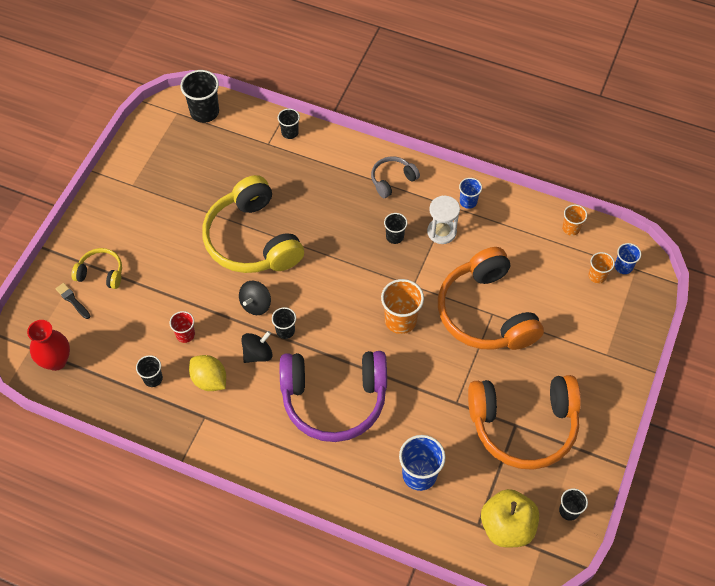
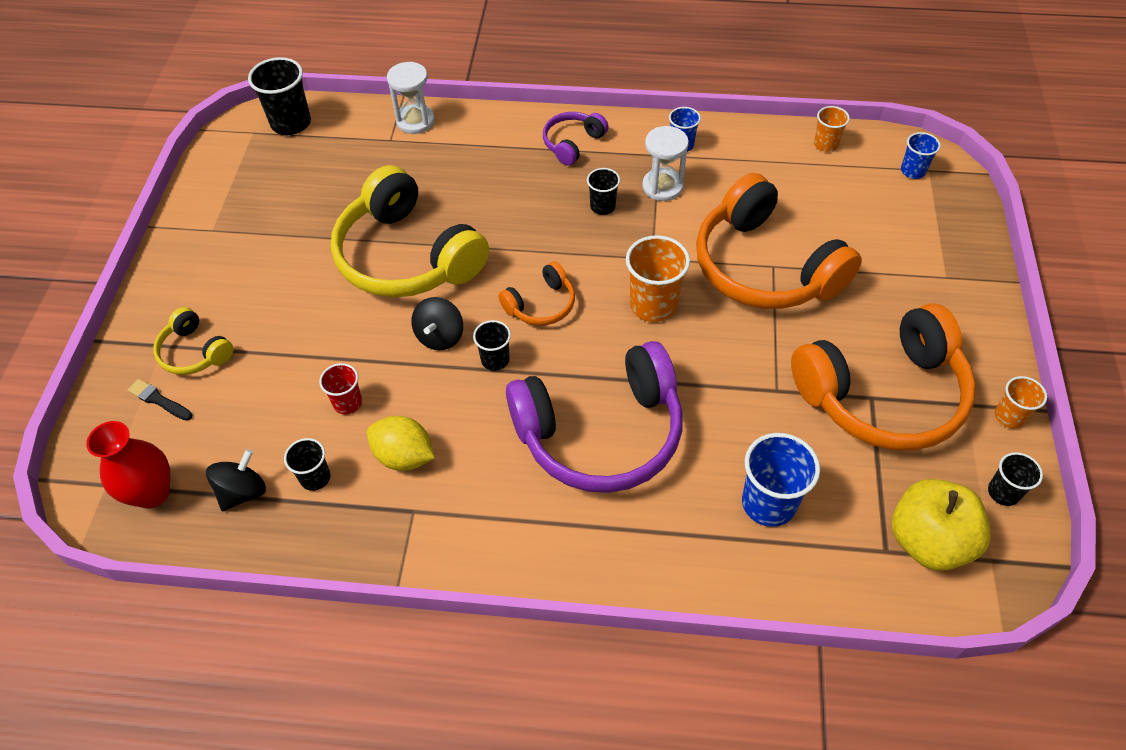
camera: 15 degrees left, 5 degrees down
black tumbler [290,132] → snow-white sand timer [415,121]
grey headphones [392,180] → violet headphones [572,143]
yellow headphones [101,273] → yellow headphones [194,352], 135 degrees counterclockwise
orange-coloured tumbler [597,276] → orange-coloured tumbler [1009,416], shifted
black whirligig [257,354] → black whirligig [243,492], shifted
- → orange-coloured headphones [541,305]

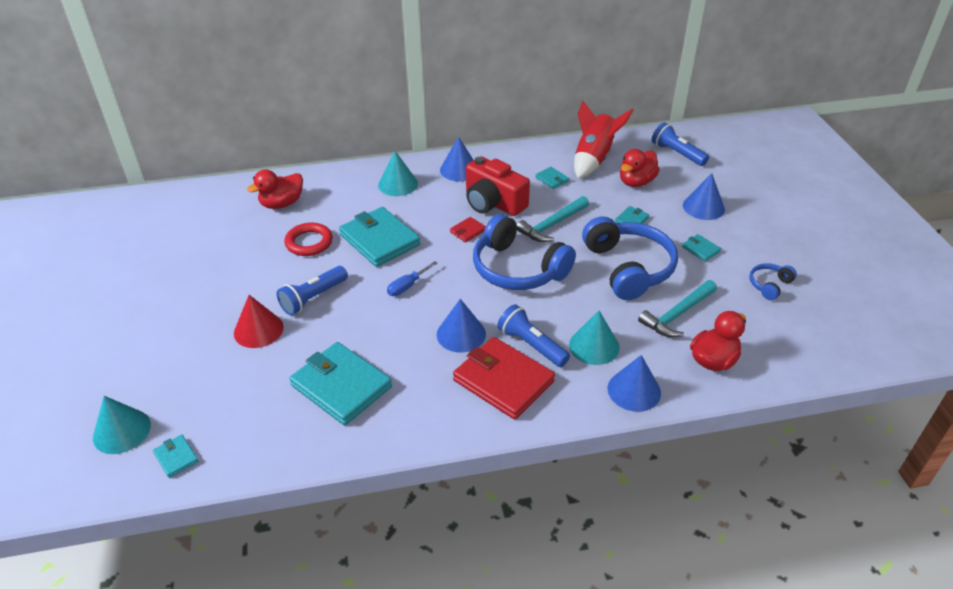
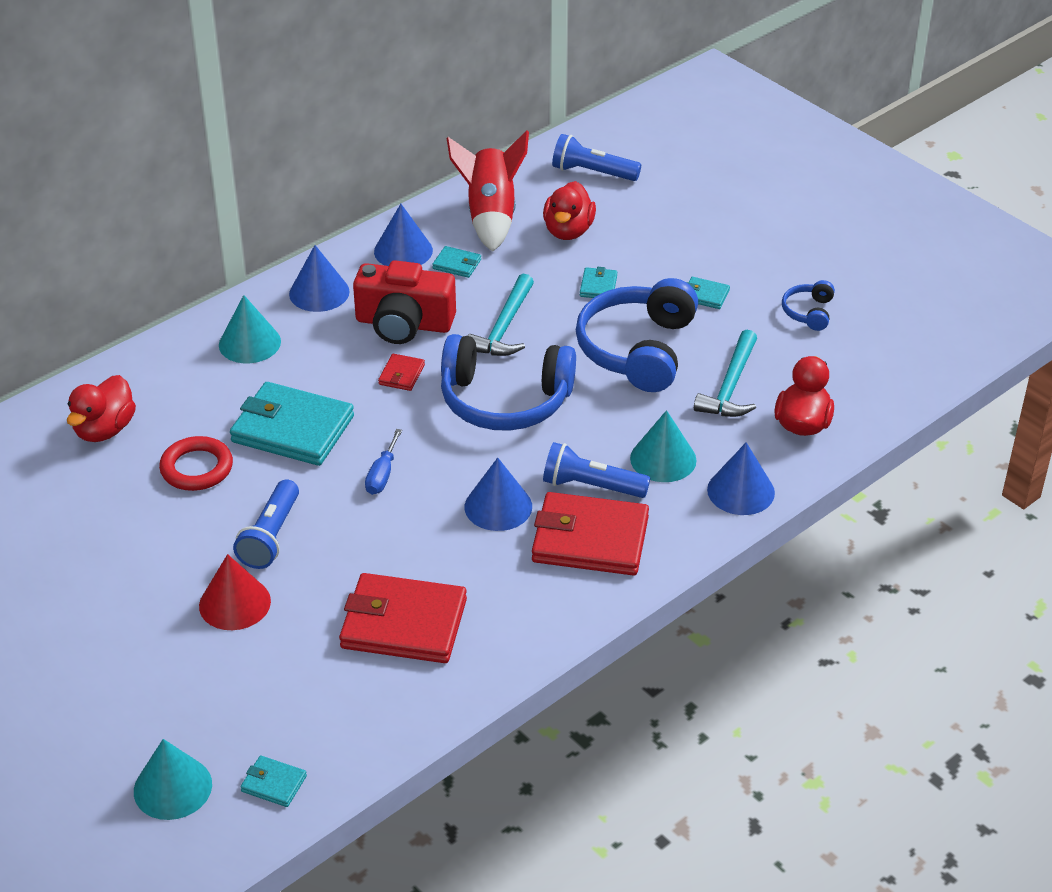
camera: 30 degrees left, 0 degrees up
cobalt cone shape [703,207] → cobalt cone shape [403,251], shifted
cobalt headphones [628,268] → cobalt headphones [637,349], 120 degrees counterclockwise
turquoise billfold [341,386] → scarlet billfold [403,624]

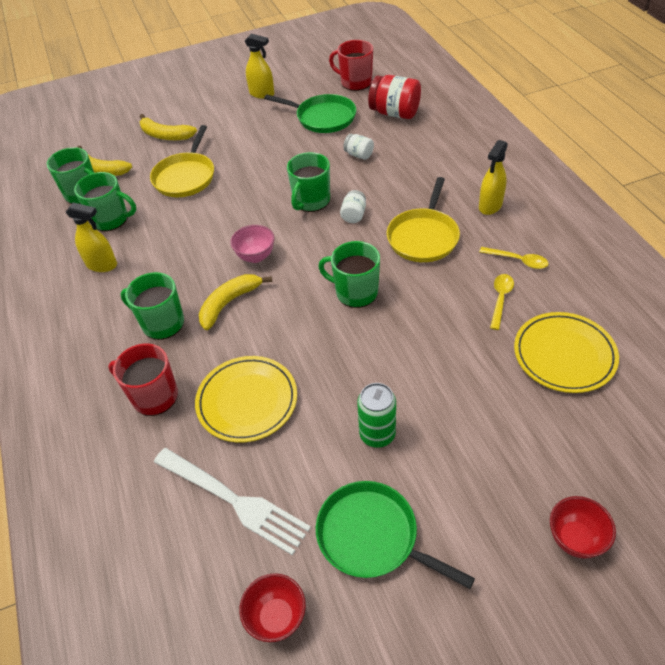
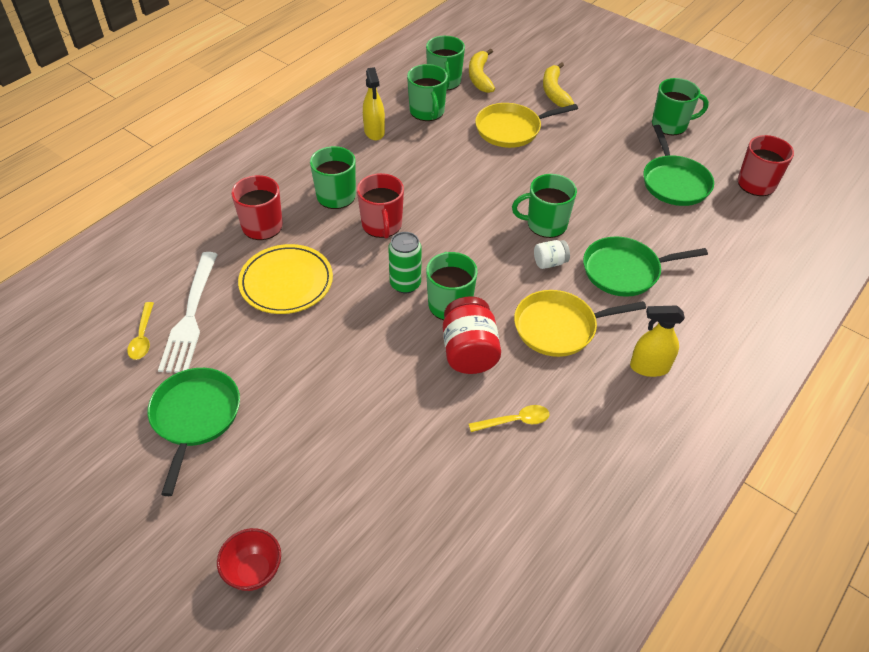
camera: 55 degrees right, 0 degrees up
yellow sprayer [262,94] → green tea mug [670,125]
scarlet jar [394,113] → scarlet jar [469,351], shifted
snow-white jar [359,155] → -
rose-pink bowl [255,256] → -
yellow tablespoon [518,260] → yellow tablespoon [143,337], shifted
yellow banana fruit [229,303] → scarlet tea mug [382,225]
yellow plate [564,355] → -
green soda can [377,434] → green soda can [405,284], shifted
scarlet bowl [276,617] → -
- → green pan [624,271]

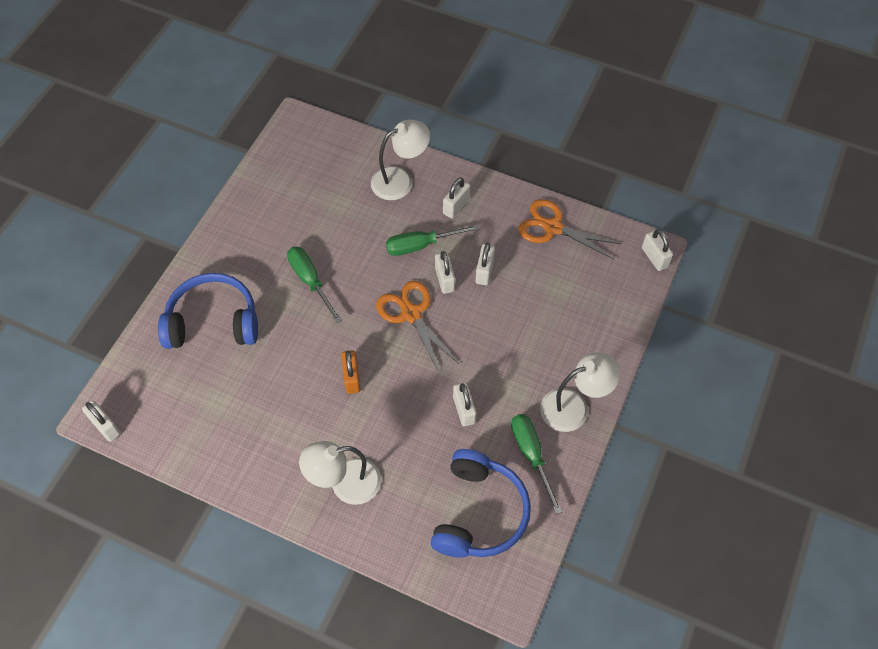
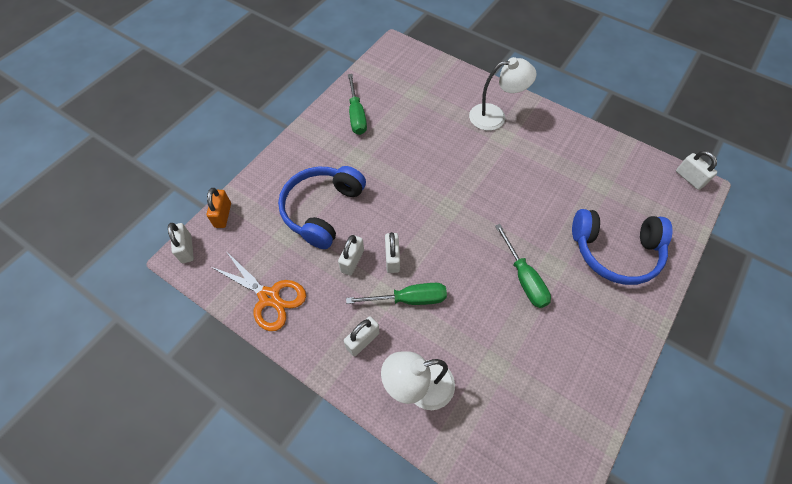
camera: 170 degrees left, 0 degrees up
orange-coloured shears [411,314] → -
orange-coloured padlock [352,378] → orange-coloured padlock [223,215], shifted
snow-white lamp [574,407] → -
snow-white padlock [464,410] → -
cobalt headphones [479,513] → cobalt headphones [322,210], shifted

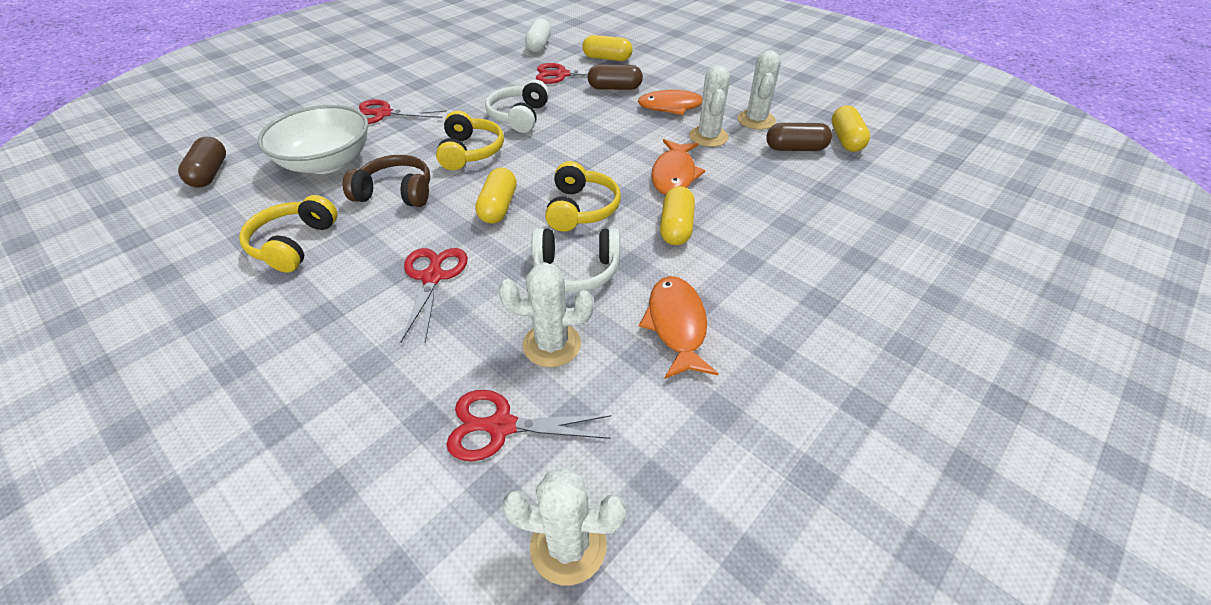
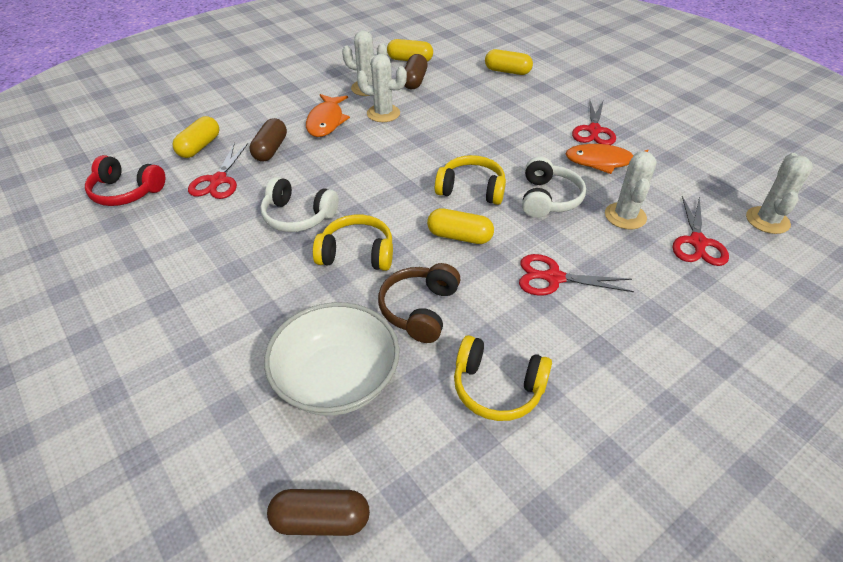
camera: 80 degrees left, 0 degrees up
snow-white capsule [539,45] → scarlet headphones [126,192]
scarlet shears [382,114] → scarlet shears [594,131], shifted
orange-coloured toy fish [674,175] → -
yellow capsule [676,227] → yellow capsule [507,71], shifted

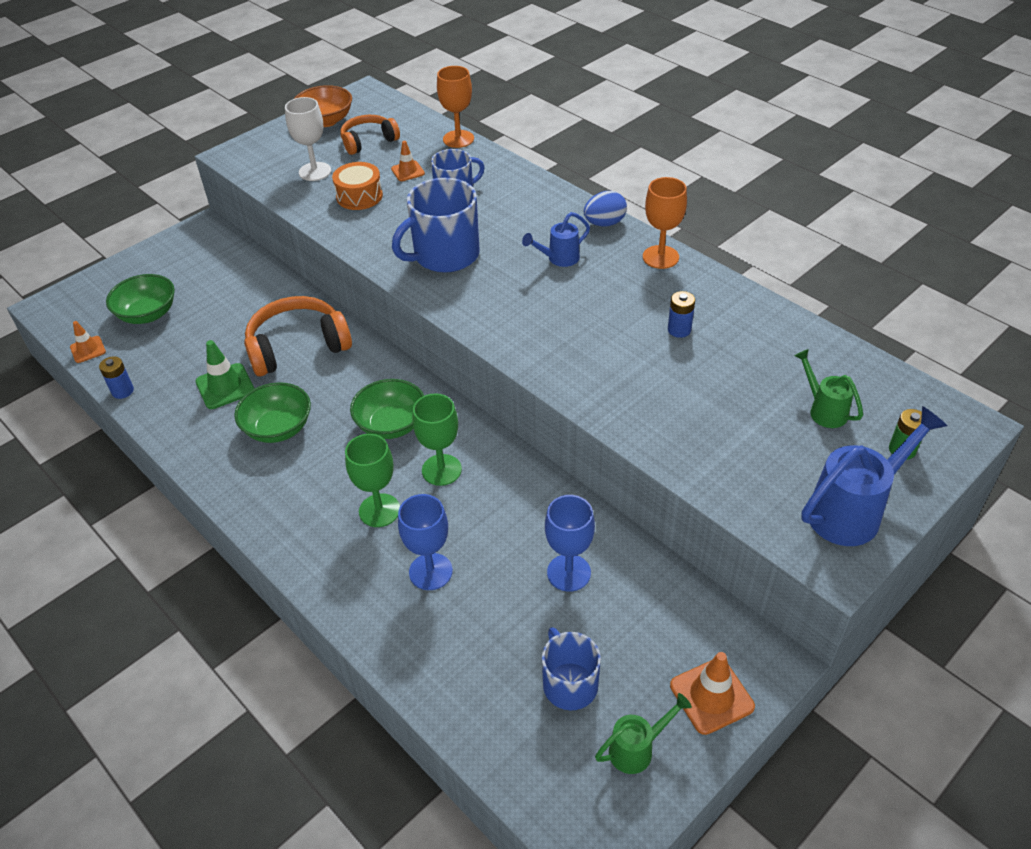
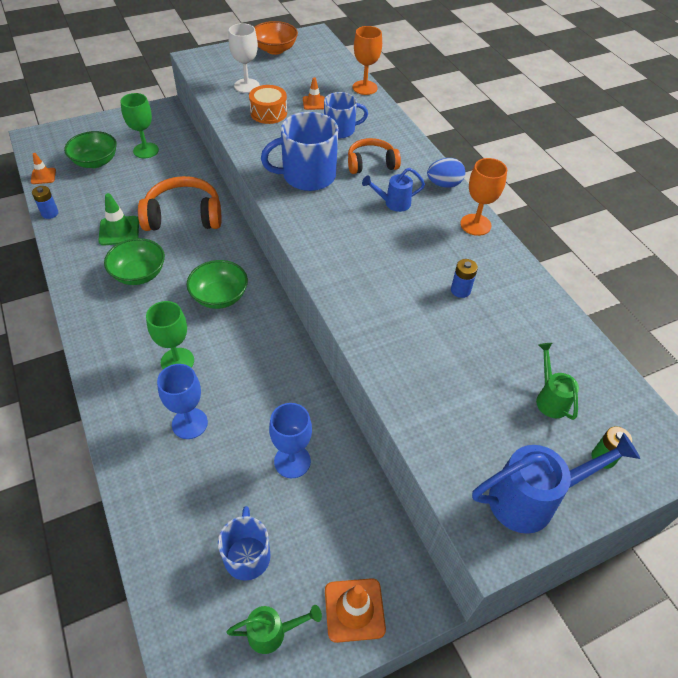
camera: 15 degrees right, 5 degrees up
orange-coloured headphones [368,141] → orange-coloured headphones [371,164], shifted
green chalice [441,470] → green chalice [146,150], shifted

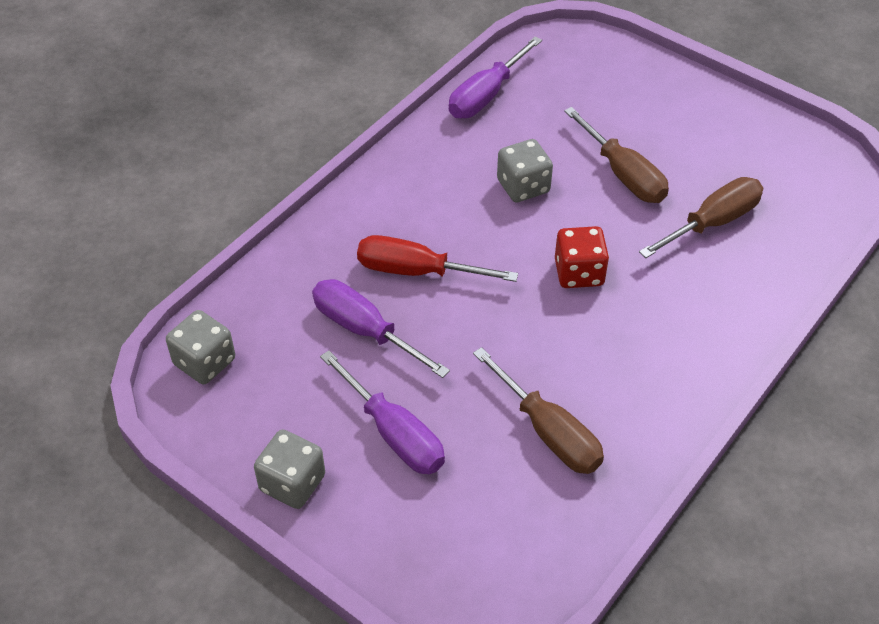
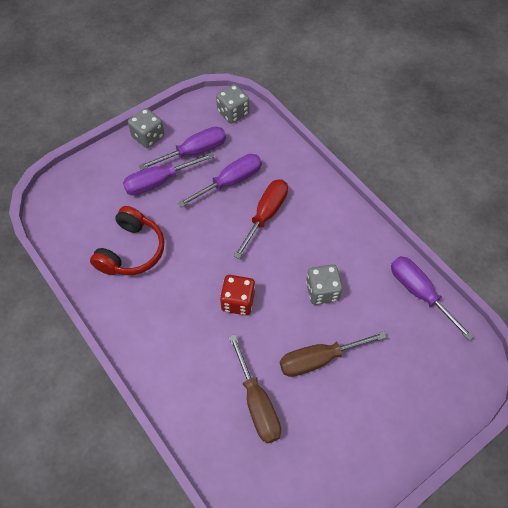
camera: 105 degrees right, 10 degrees up
dark brown hand screwdriver [548,432] → scarlet headphones [131,251]
- → violet hand screwdriver [194,152]

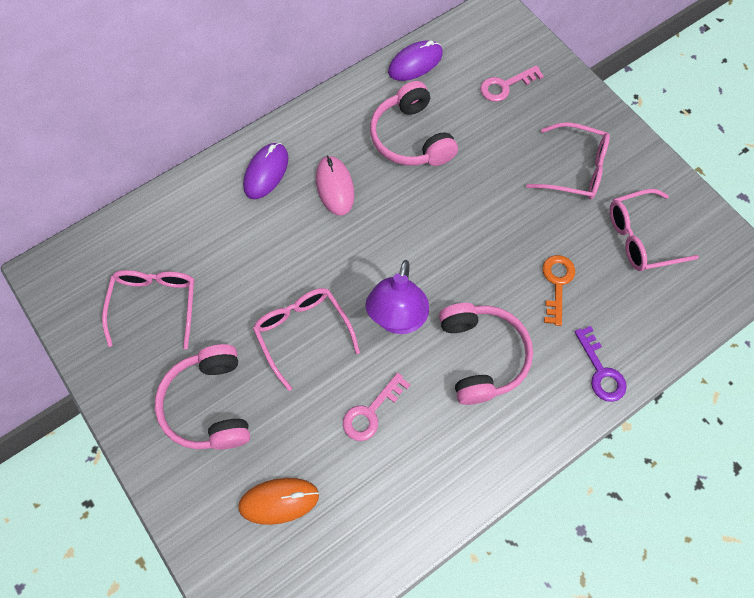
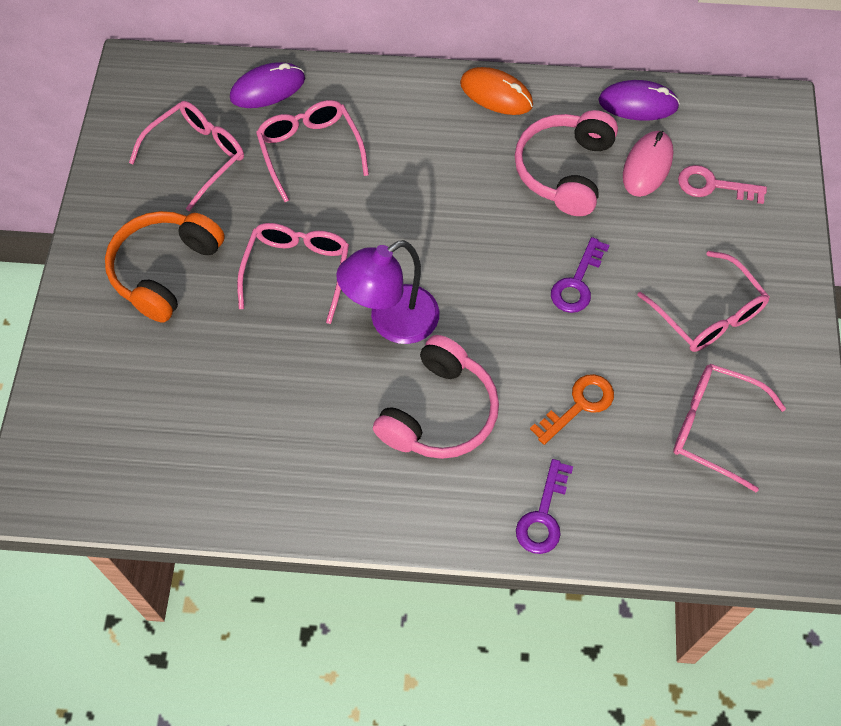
camera: 40 degrees right, 5 degrees down
violet mouse [266,172] → violet mouse [267,88], shifted
rose-pink mouse [335,187] → rose-pink mouse [647,166], shifted
rose-pink headphones [209,404] → orange-coloured headphones [165,270]
rose-pink door key [371,412] → -
orange-coloured mouse [279,501] → orange-coloured mouse [496,94], shifted
- → rose-pink glasses [310,150]
- → violet door key [577,282]

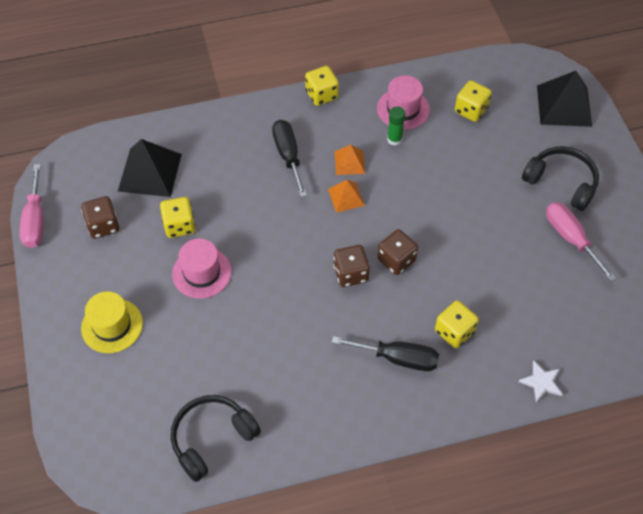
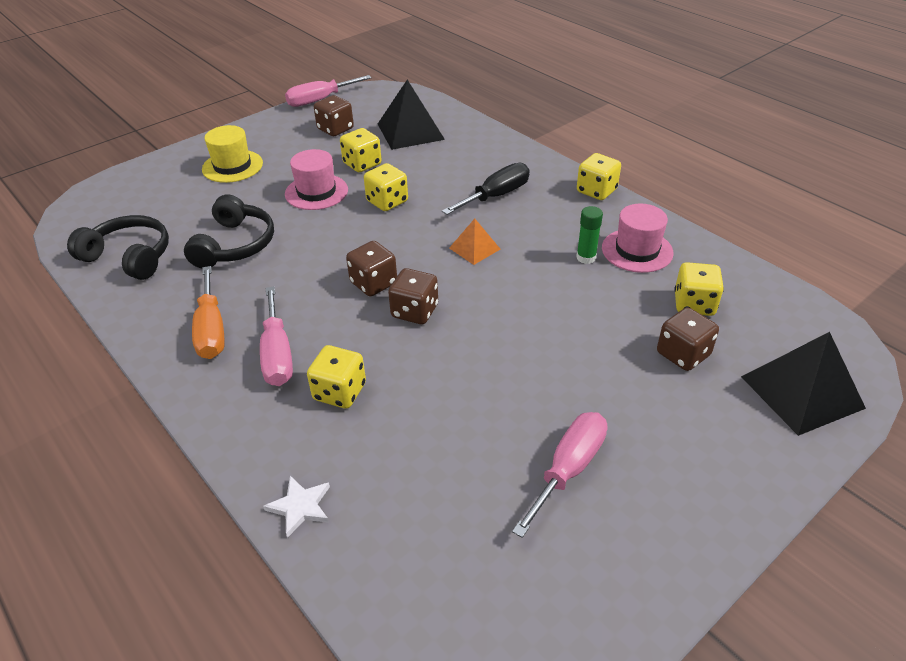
camera: 65 degrees right, 15 degrees down
orange-coloured pyramid [349,162] → -
black headphones [561,183] → black headphones [234,245], shifted
black hand screwdriver [398,358] → rose-pink hand screwdriver [277,354]
- → yellow die [387,201]
- → orange-coloured hand screwdriver [211,330]
- → dark brown die [683,354]

